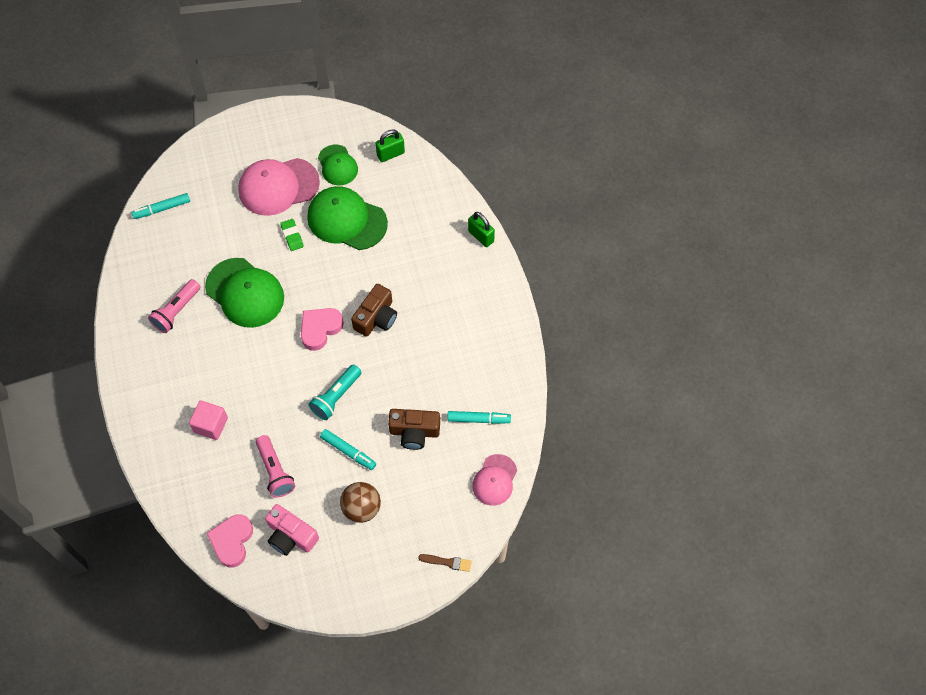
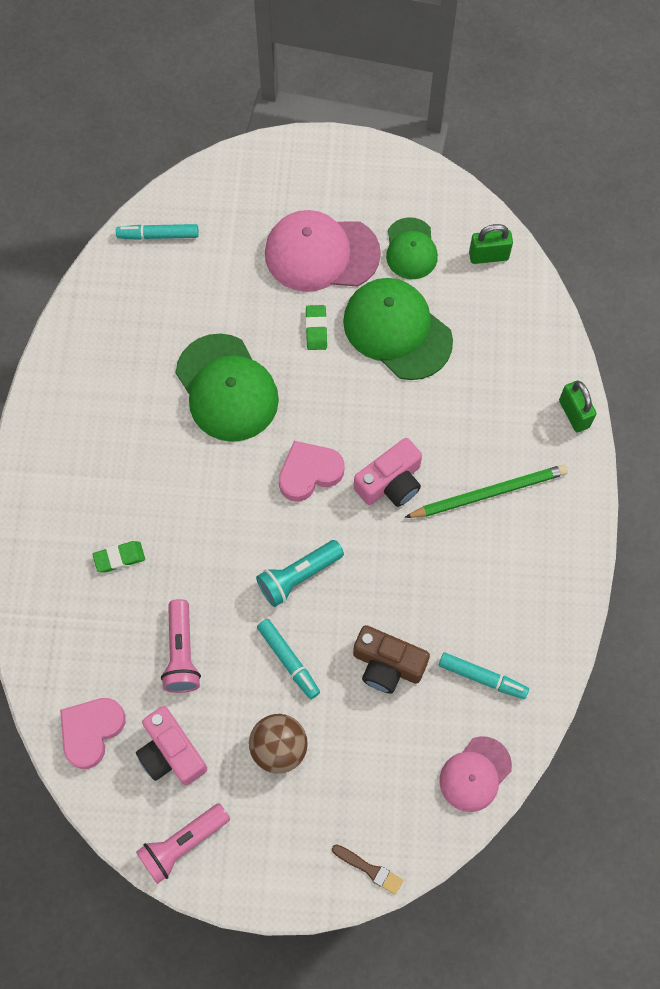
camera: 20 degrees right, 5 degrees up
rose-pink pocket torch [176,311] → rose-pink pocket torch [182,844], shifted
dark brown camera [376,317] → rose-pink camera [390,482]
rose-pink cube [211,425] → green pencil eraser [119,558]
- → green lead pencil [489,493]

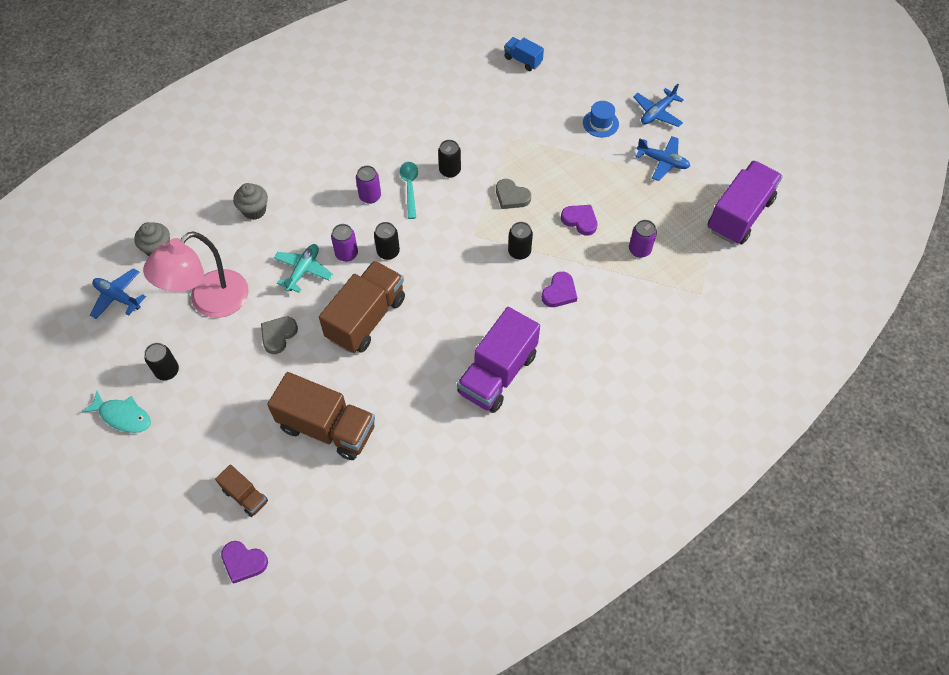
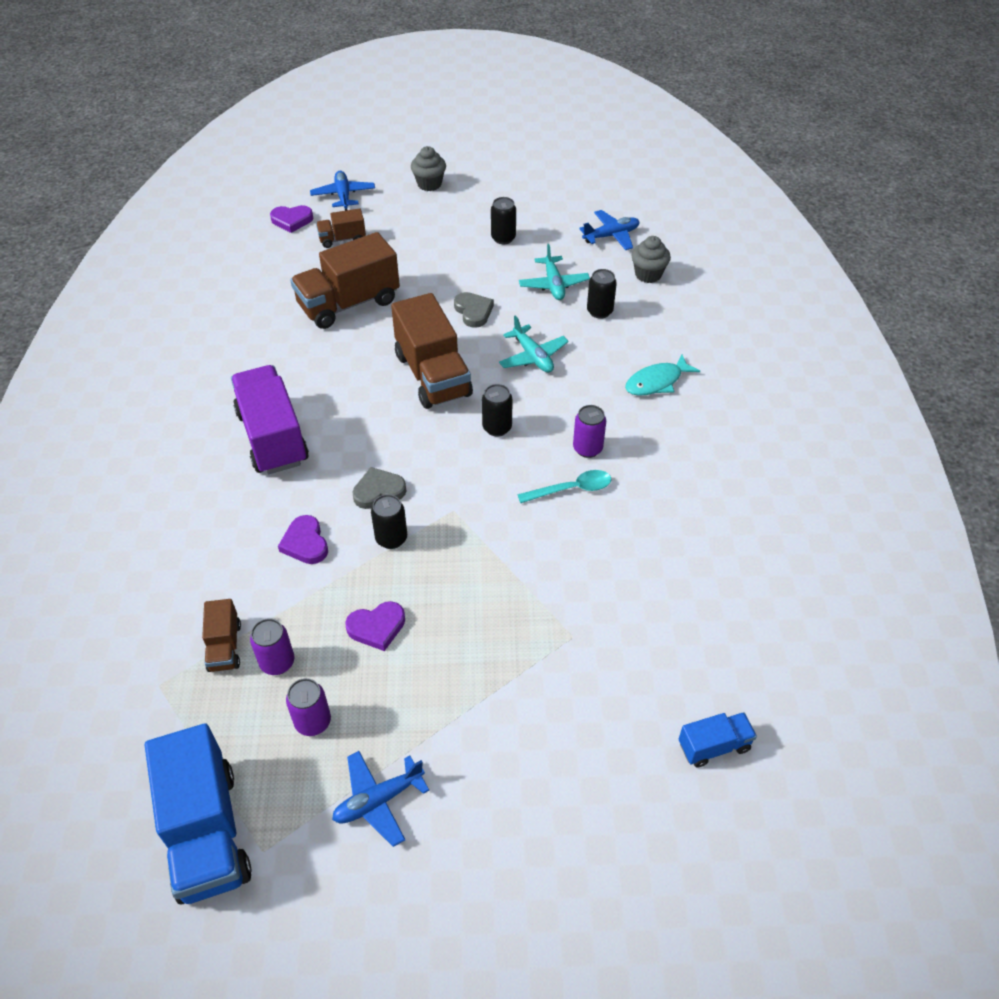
camera: 125 degrees right, 10 degrees down
cobalt plane [657,113] → cobalt plane [343,196], shifted
cobalt tall hat [600,123] → -
black soda can [450,171] → black soda can [599,311], shifted
violet truck [739,215] → cobalt truck [207,832]
turquoise tablespoon [410,187] → turquoise tablespoon [572,489], 45 degrees counterclockwise
grey heart shape [511,196] → grey heart shape [378,491], shifted
grey fairy cake [254,210] → grey fairy cake [429,184], shifted
violet soda can [346,254] → violet soda can [313,722], shifted
rose-pink lamp [210,302] → turquoise plane [553,284]
turquoise toy fish [123,416] → turquoise toy fish [657,382], shifted
violet heart shape [243,562] → violet heart shape [292,220], 150 degrees counterclockwise
- → dark brown truck [225,646]

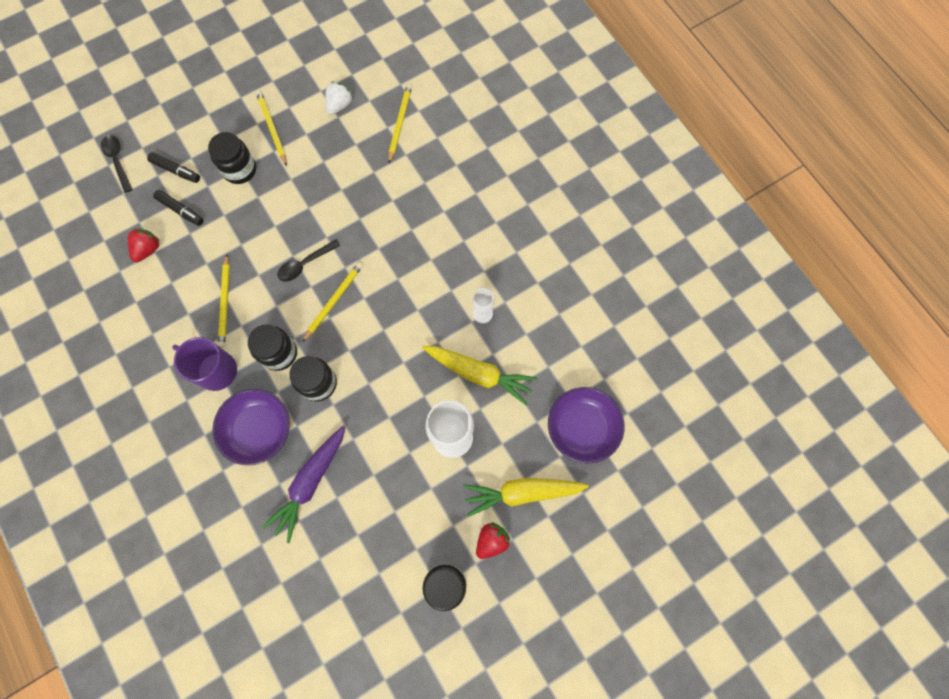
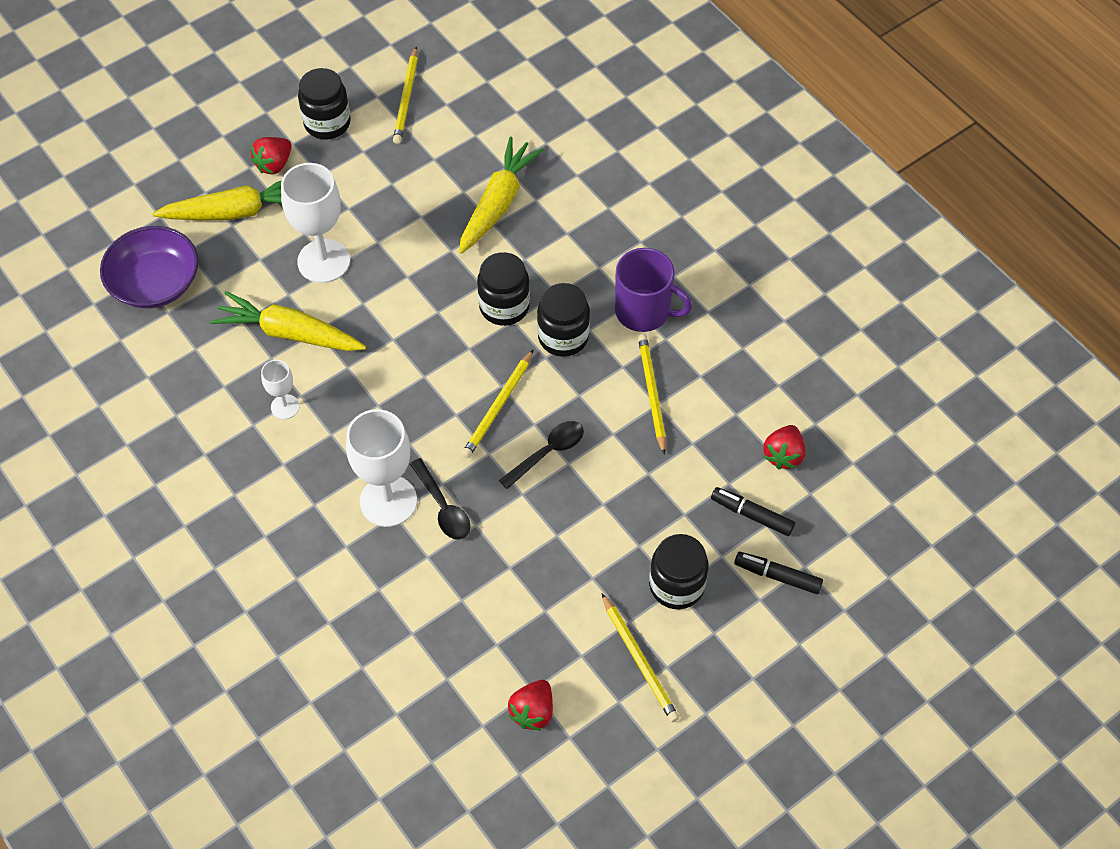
camera: 175 degrees right, 15 degrees down
snow-white strawberry [339,105] → scarlet strawberry [533,711]
yellow lead pencil [400,123] → yellow lead pencil [406,98], shifted
black tablespoon [118,161] → black tablespoon [443,507], shifted
violet bowl [258,429] → -
violet carrot [310,483] → yellow carrot [498,203]
- → snow-white chalice [388,501]

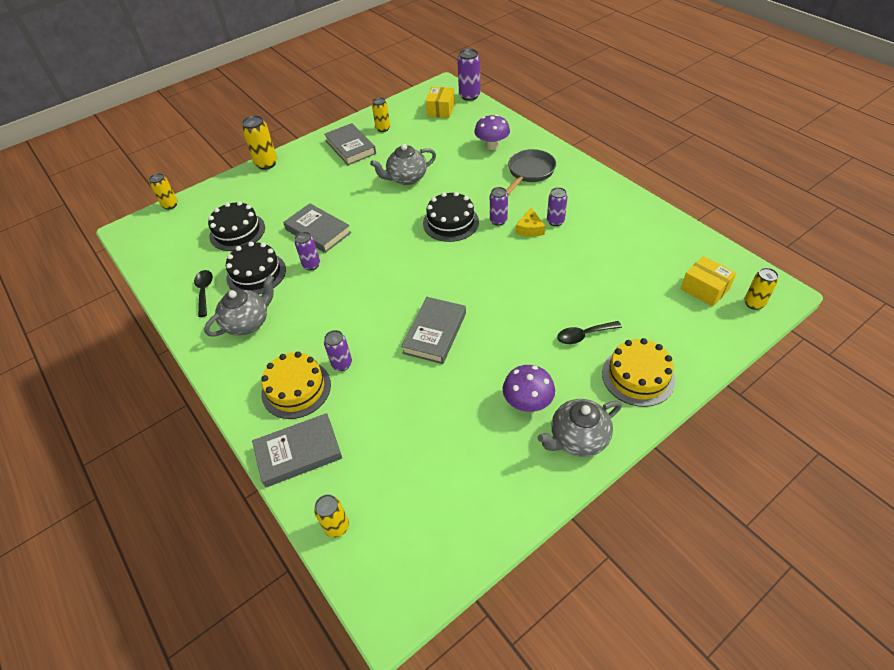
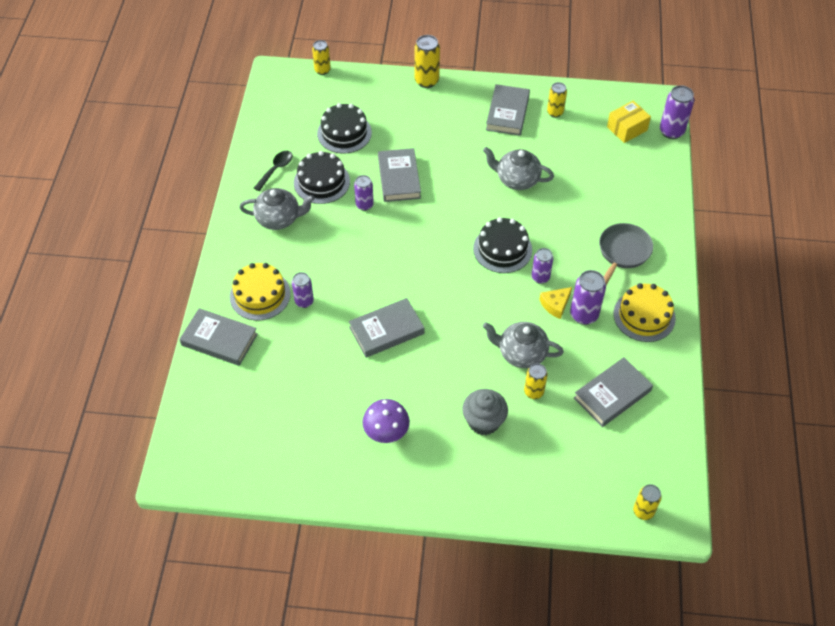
camera: 40 degrees right, 5 degrees up
violet toadstool [492,146] → -
grey pan [529,172] → grey pan [622,253], 45 degrees counterclockwise
violet soda can [555,221] → violet soda can [584,315], x1.51
yellow package [704,289] → -
black tablespoon [584,335] → grey fairy cake [483,421]
yellow gateau [638,376] → yellow gateau [644,316], shifted
grey tea pot [577,438] → grey tea pot [521,353], shifted
yellow soda can [337,526] → yellow soda can [533,392], shifted
- → grey hardcover [612,394]

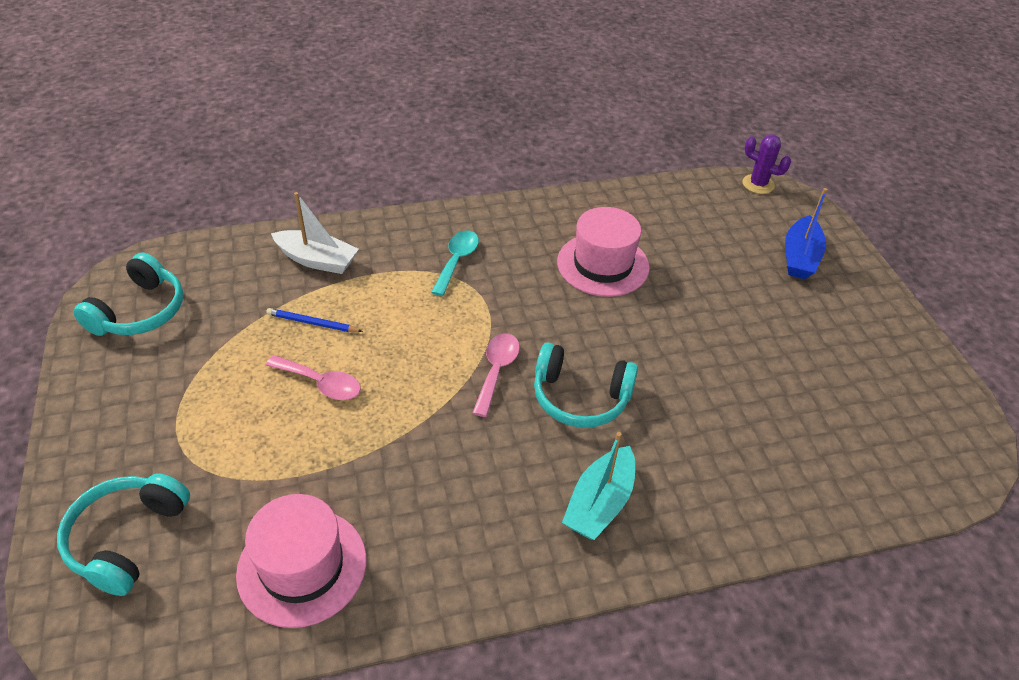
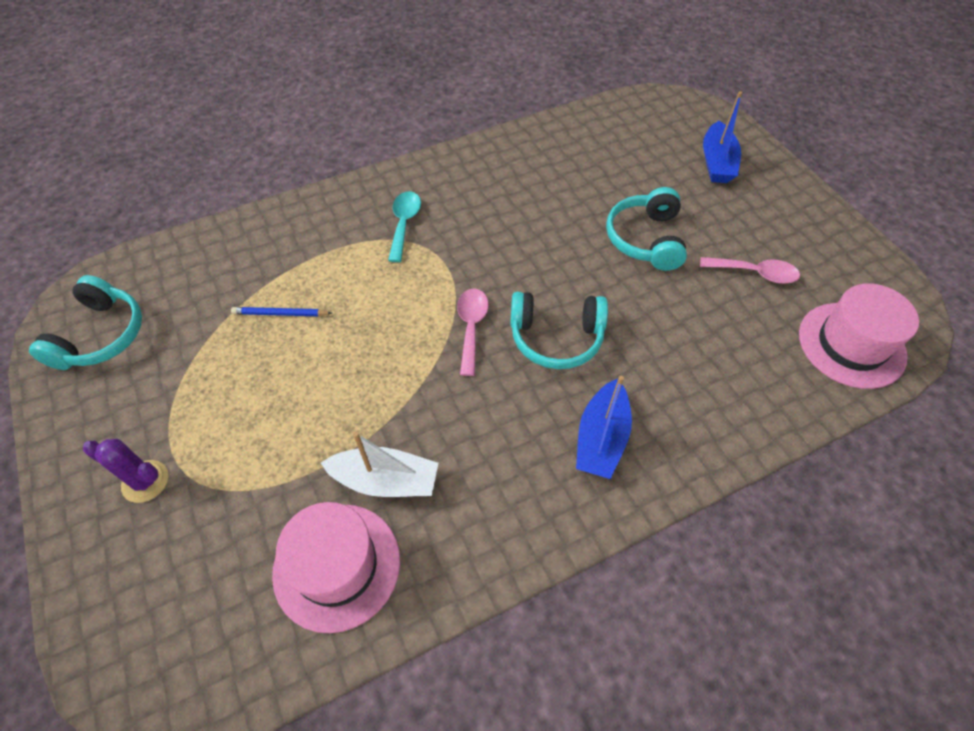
camera: 10 degrees left, 10 degrees up
violet prickly plant [758,184] → violet prickly plant [145,481], shifted
snow-white sailboat [317,260] → snow-white sailboat [385,481], shifted
rose-pink tall hat [603,264] → rose-pink tall hat [851,345], shifted
rose-pink tablespoon [321,383] → rose-pink tablespoon [755,273], shifted
turquoise sailboat [599,503] → cobalt sailboat [601,438]
turquoise headphones [127,538] → turquoise headphones [645,239], shifted

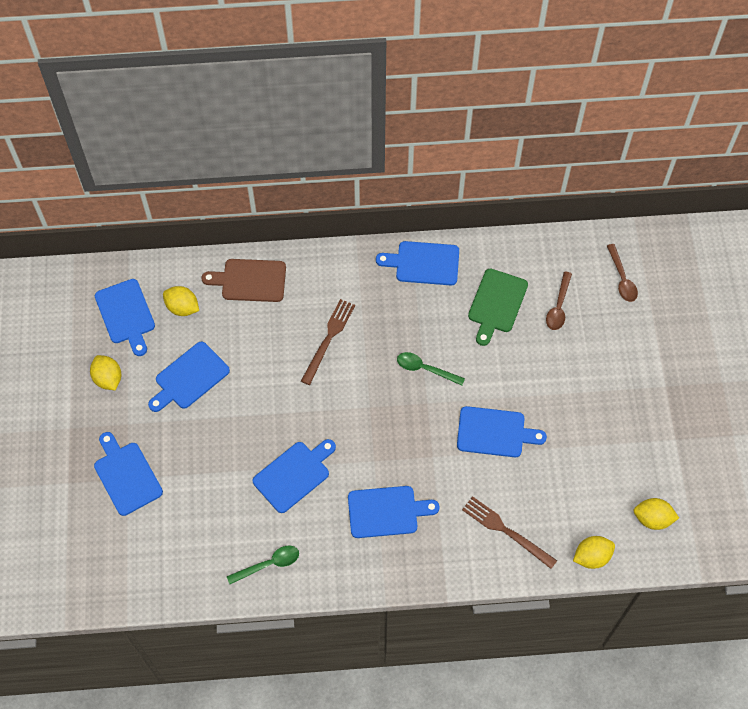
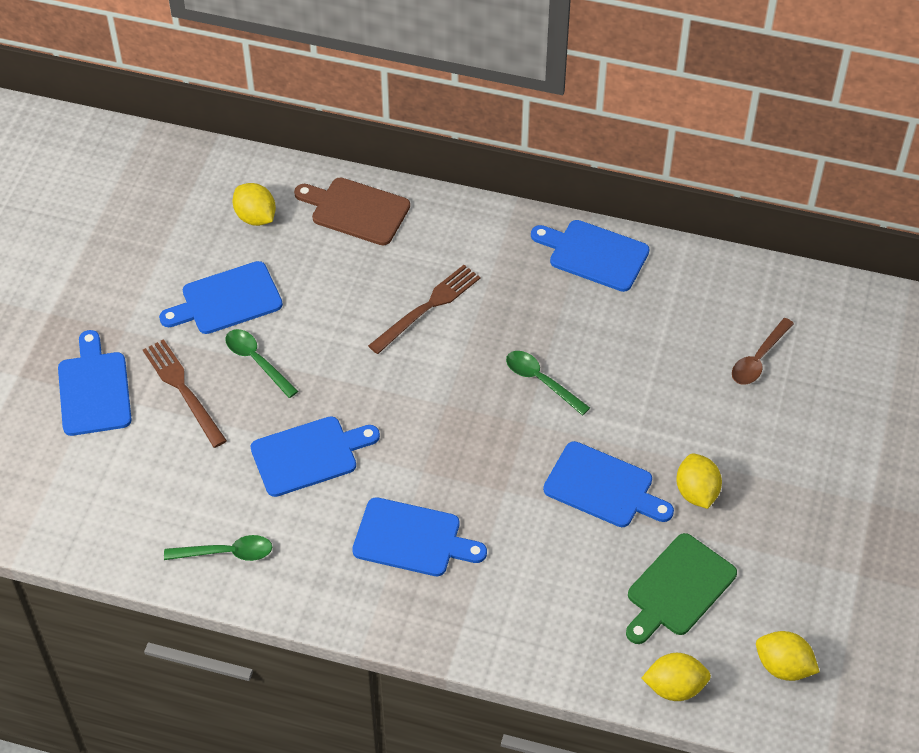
camera: 20 degrees right, 10 degrees down
dark brown tablespoon [622,279] → -
green bread board [496,304] → green bread board [678,588], shifted
cobalt bread board [126,314] → -
yellow lemon [108,378] → yellow lemon [696,492], shifted
dark brown fork [506,531] → dark brown fork [183,390], shifted
- → green tablespoon [256,361]

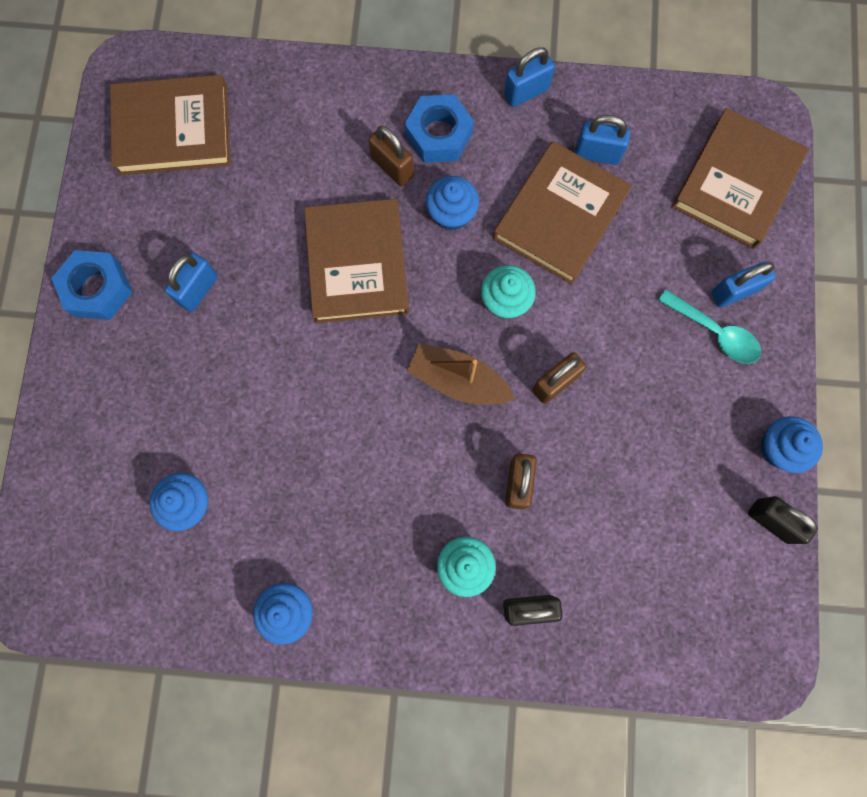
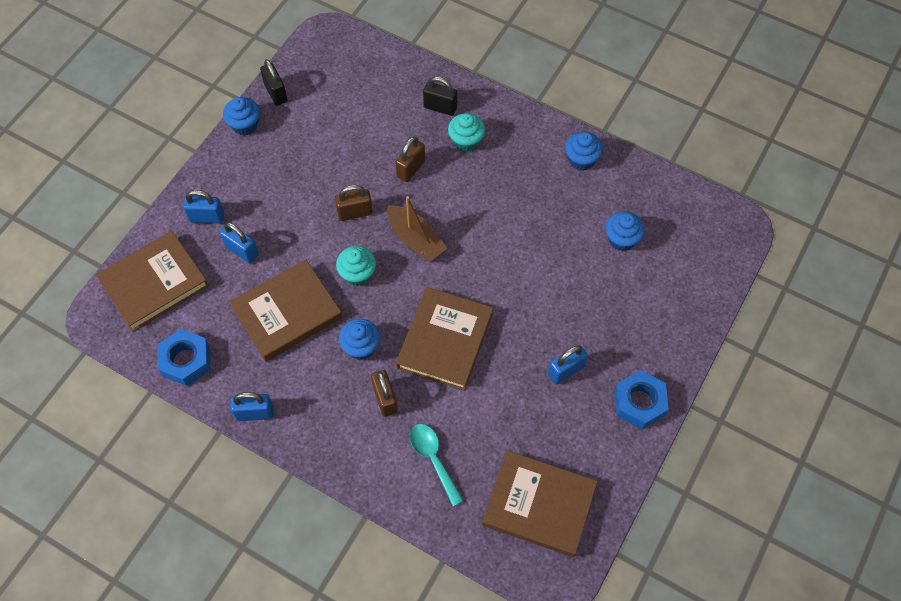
camera: 155 degrees left, 15 degrees down
cobalt hex nut [439,134] → cobalt hex nut [186,361], shifted
cobalt padlock [597,154] → cobalt padlock [242,251], shifted
turquoise tablespoon [714,332] → turquoise tablespoon [433,459], shifted

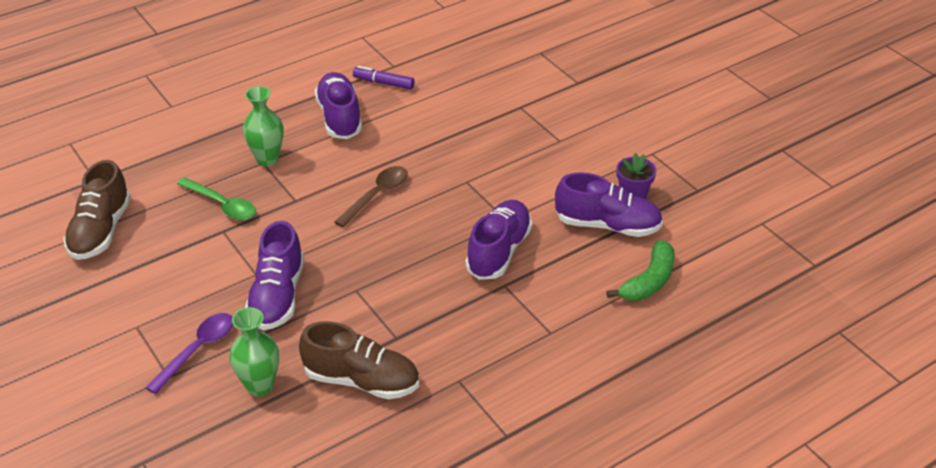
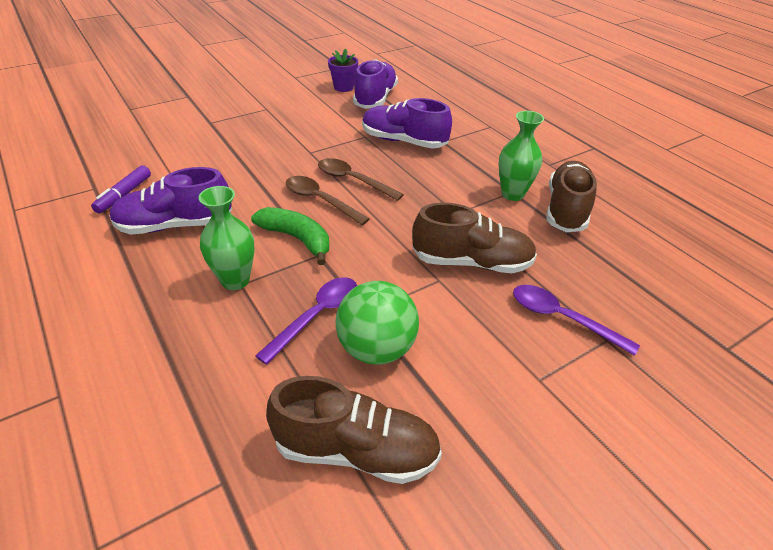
camera: 90 degrees left, 0 degrees up
green tablespoon [222,205] → violet tablespoon [317,316]
violet shoe [277,296] → dark brown shoe [471,262]
green banana fruit [649,281] → green banana fruit [297,239], shifted
green flower vase [260,386] → green flower vase [512,194], shifted
- → dark brown tablespoon [352,180]
- → green ball [376,349]

